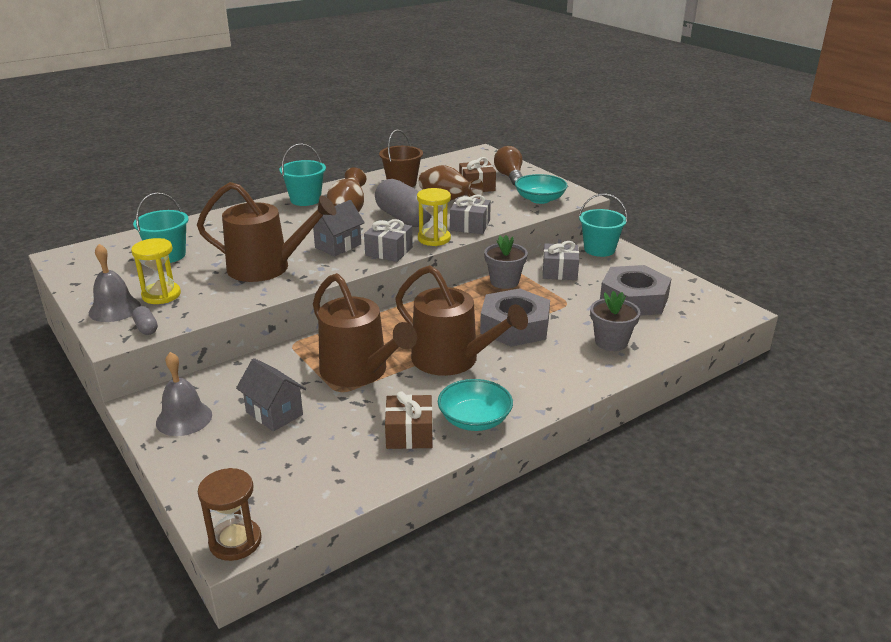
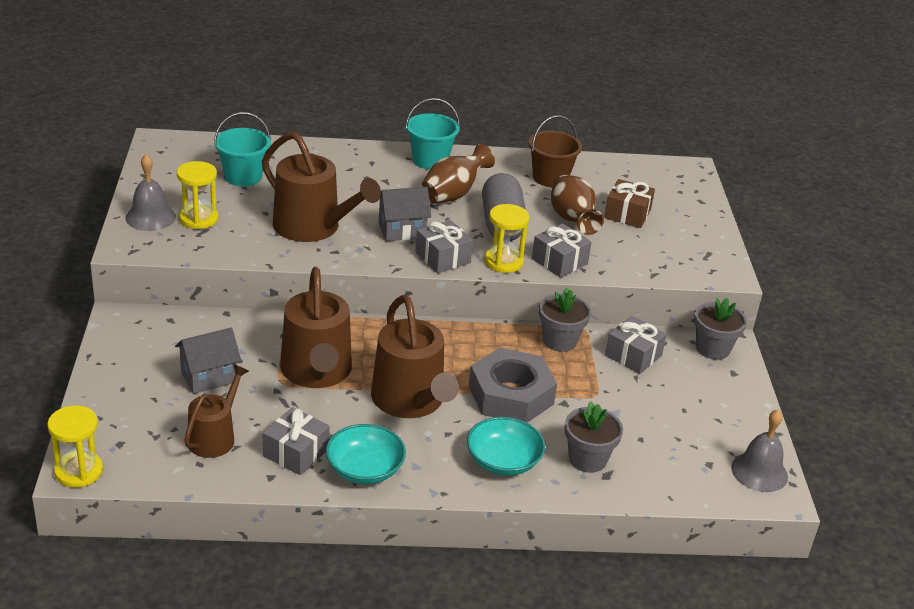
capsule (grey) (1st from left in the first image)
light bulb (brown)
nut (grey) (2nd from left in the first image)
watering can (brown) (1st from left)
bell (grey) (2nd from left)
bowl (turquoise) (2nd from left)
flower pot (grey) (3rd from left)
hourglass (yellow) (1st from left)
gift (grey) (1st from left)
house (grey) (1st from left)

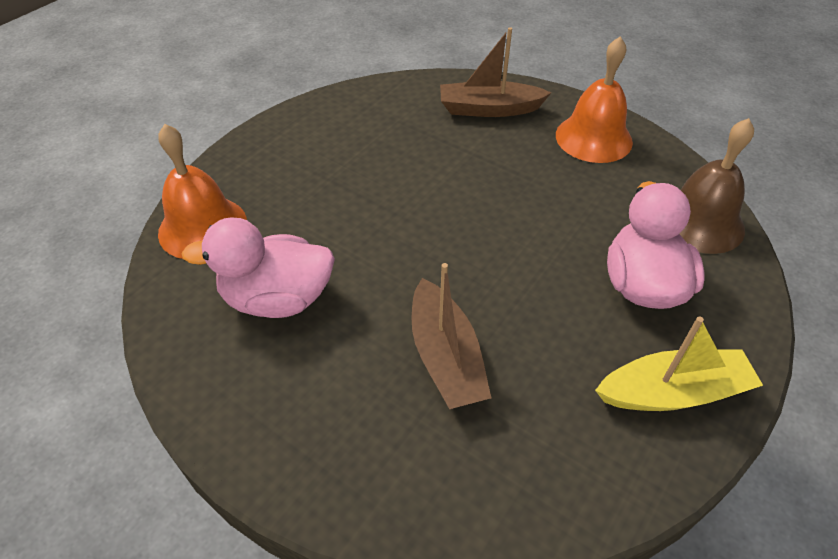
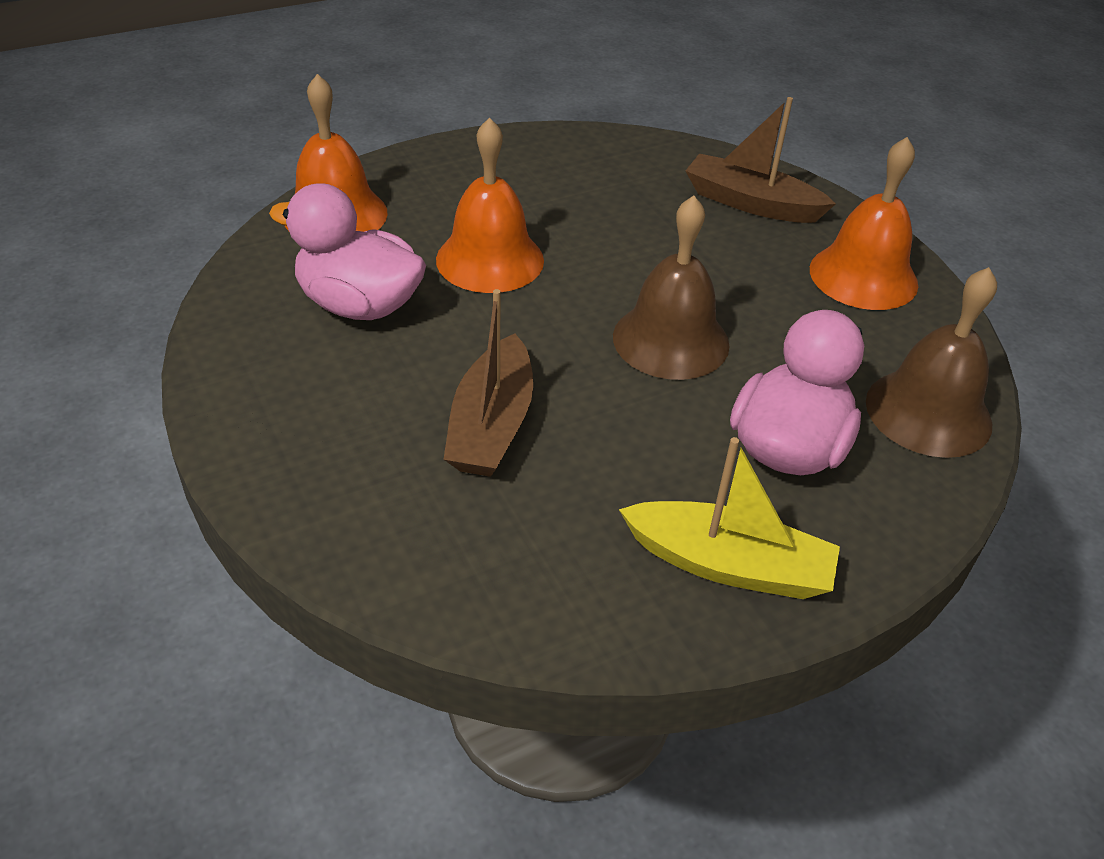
bell (orange) (2nd from left)
bell (brown) (1st from left)

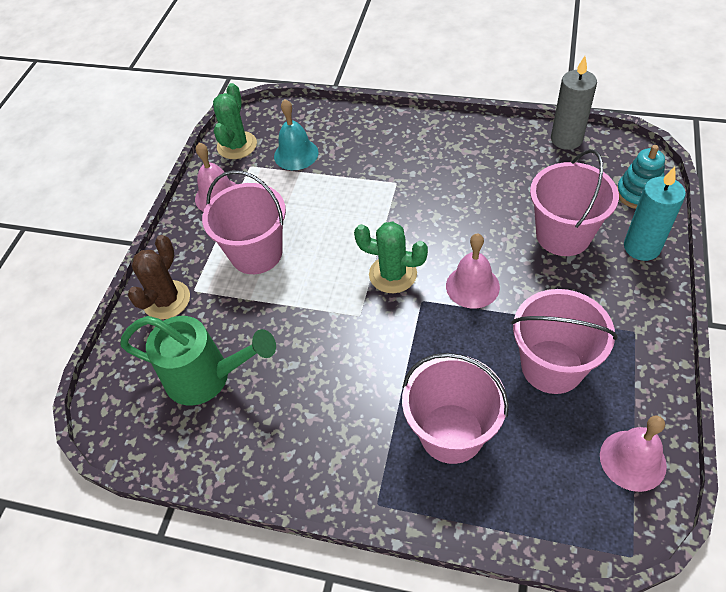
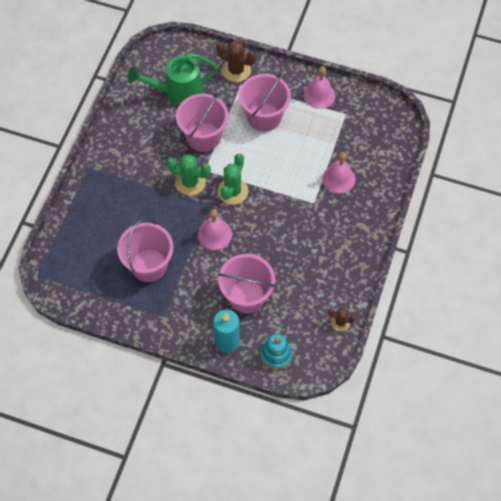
bell (turquoise)
cactus (green) (1st from left)
bucket (pink) (2nd from left)
bell (pink) (3rd from left)
cactus (brown) (2nd from left)
watering can (green)

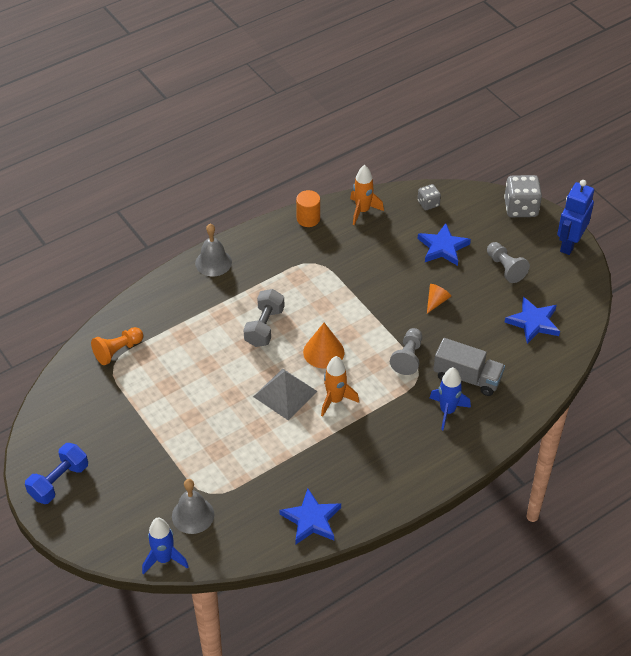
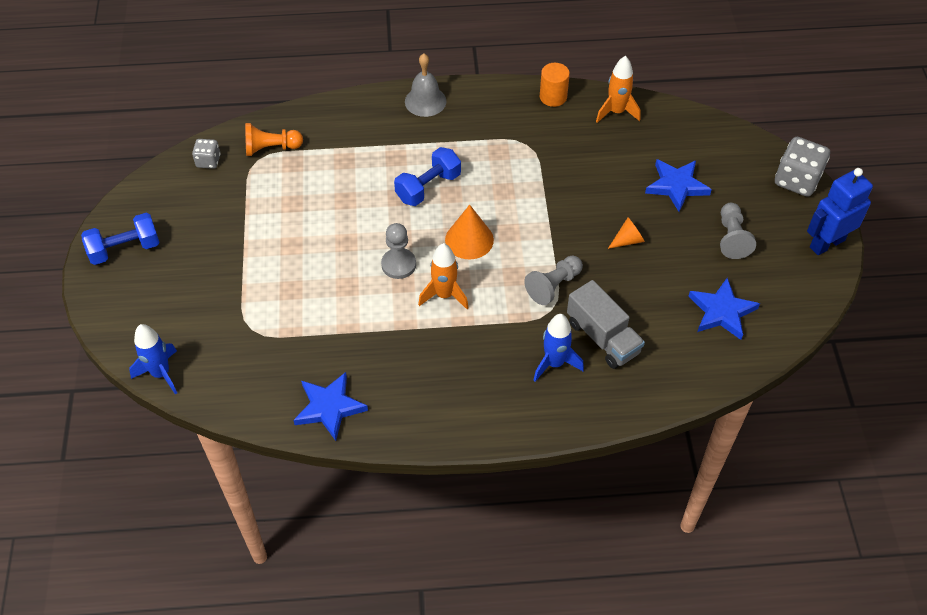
bell (grey) (1st from left in the first image)
dice (grey) (1st from left)
pawn (grey) (1st from left)
dumbbell (blue) (2nd from left)

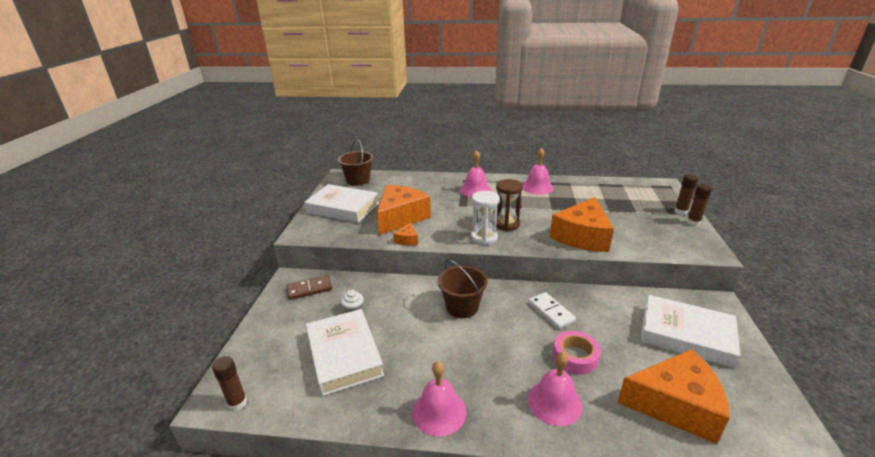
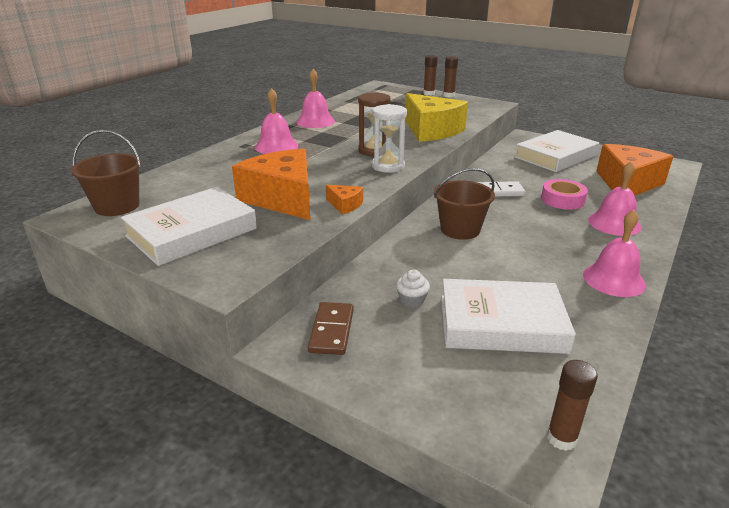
cheese (yellow)

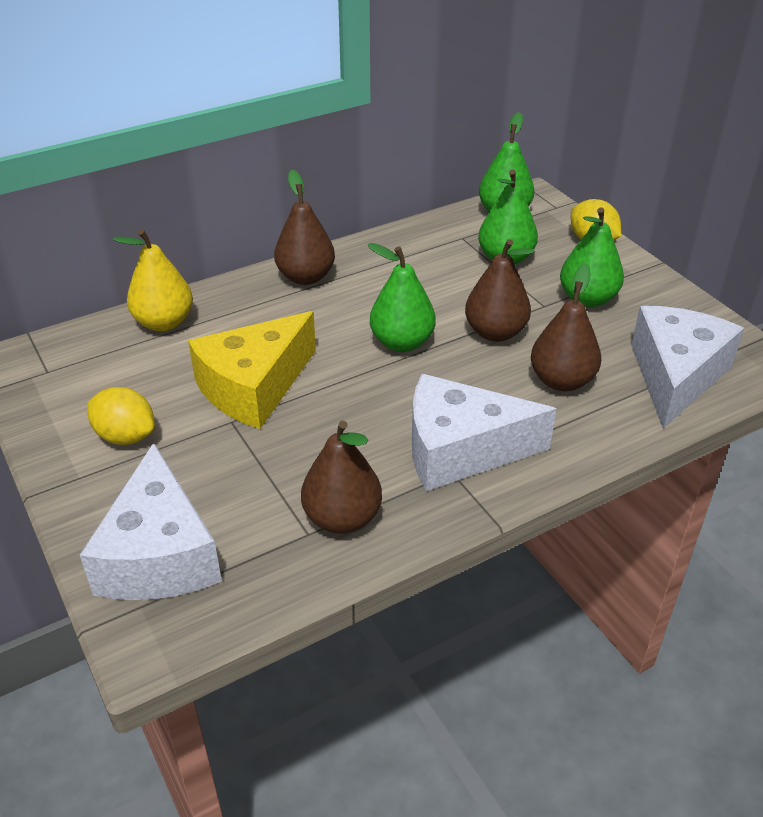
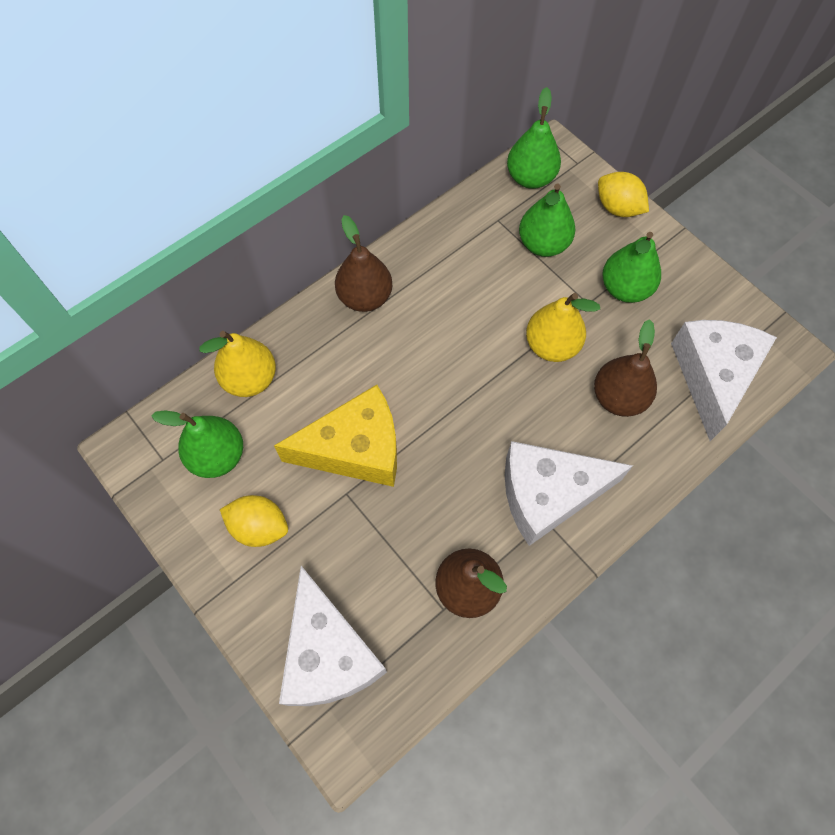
pear (green) (1st from left)
pear (yellow) (2nd from left)
cheese (yellow)

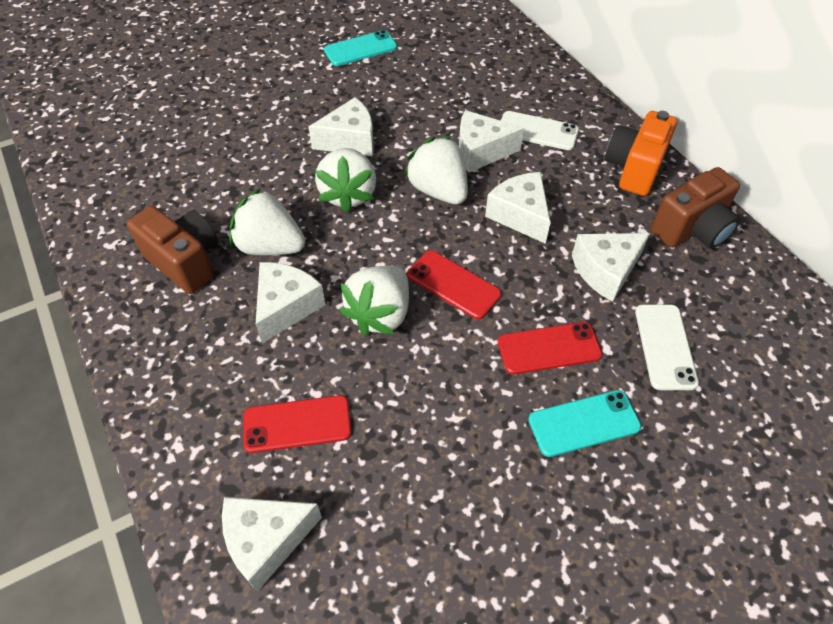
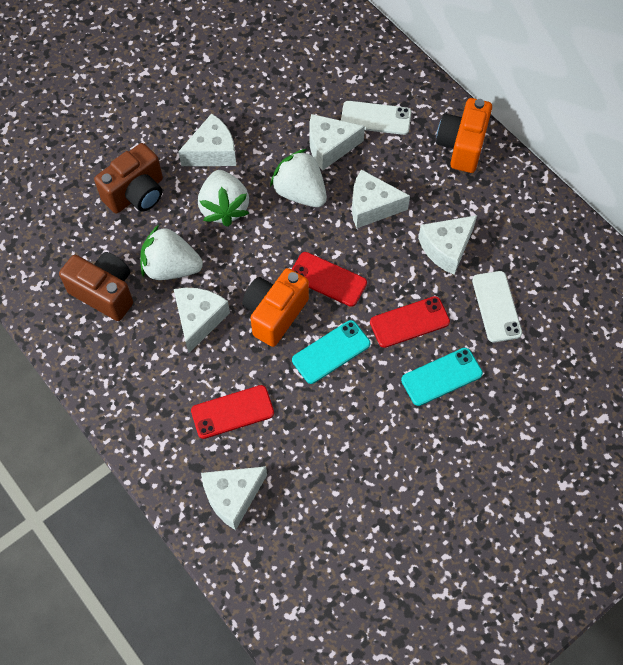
phone (turquoise) (1st from left)
camera (brown) (2nd from left)
camera (orange) (1st from left)
cheese (white) (5th from left)

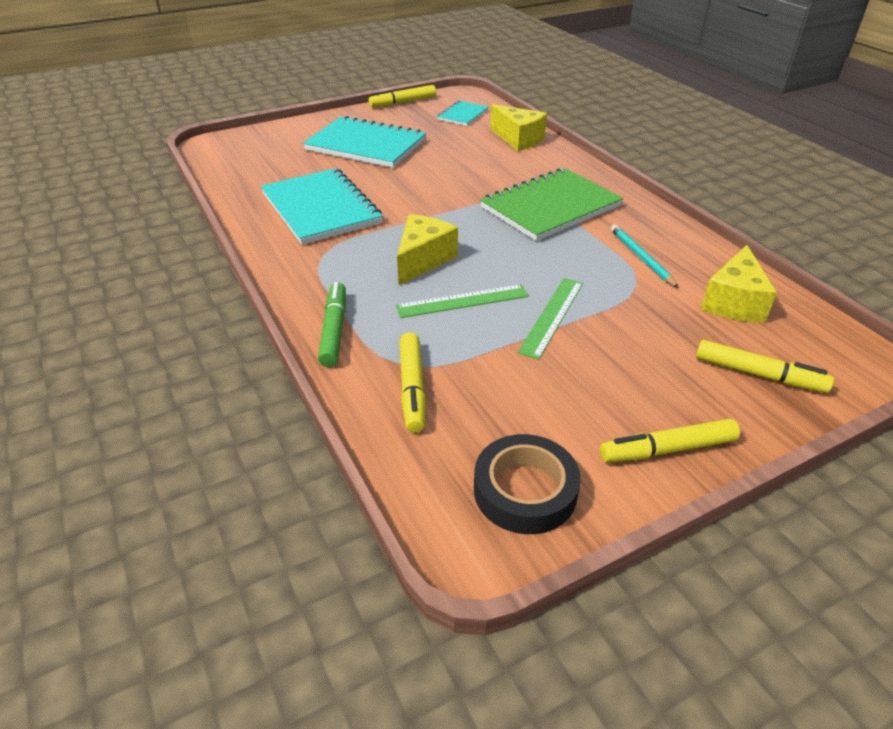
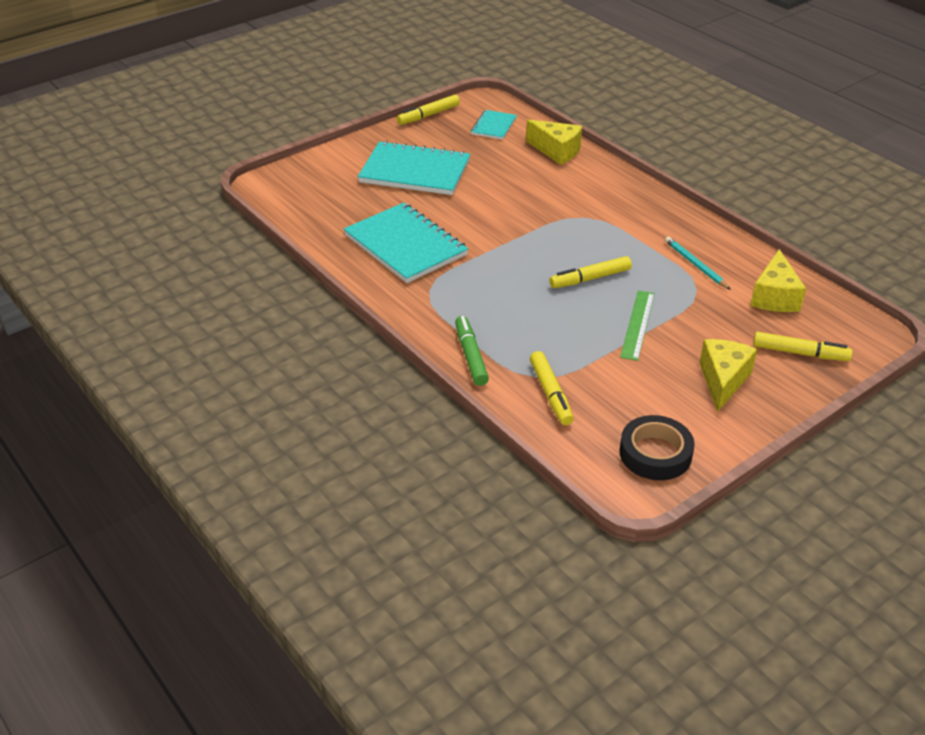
ruler (green) (1st from left in the first image)
notebook (green)
cheese (yellow) (2nd from left)
marker (yellow) (3rd from left)

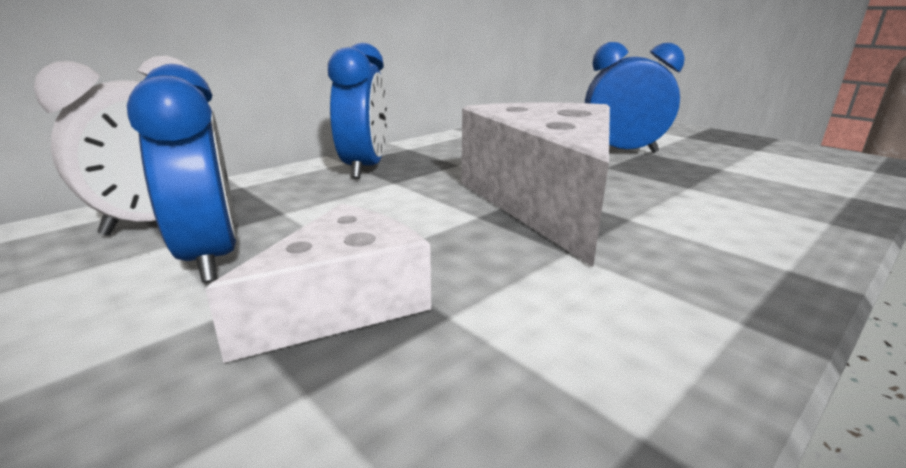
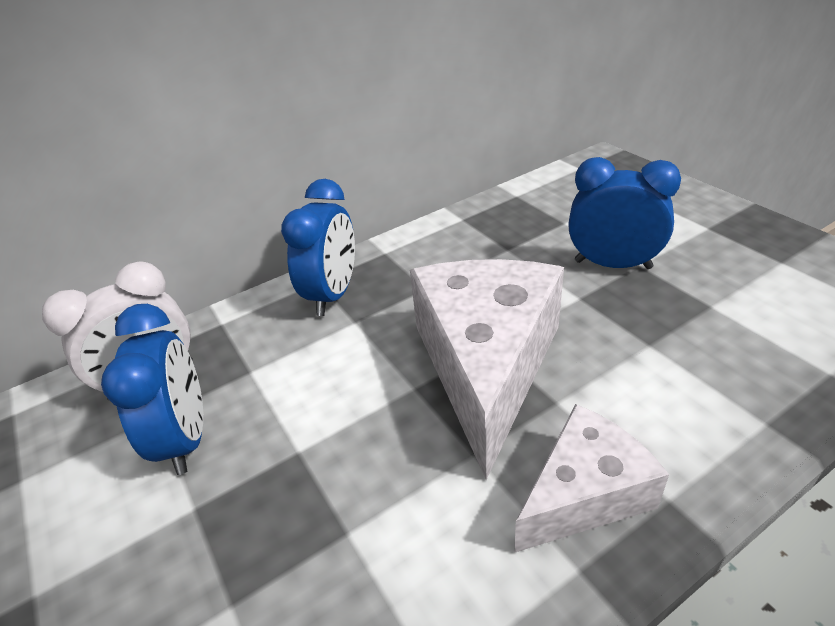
cheese (white) (2nd from left)

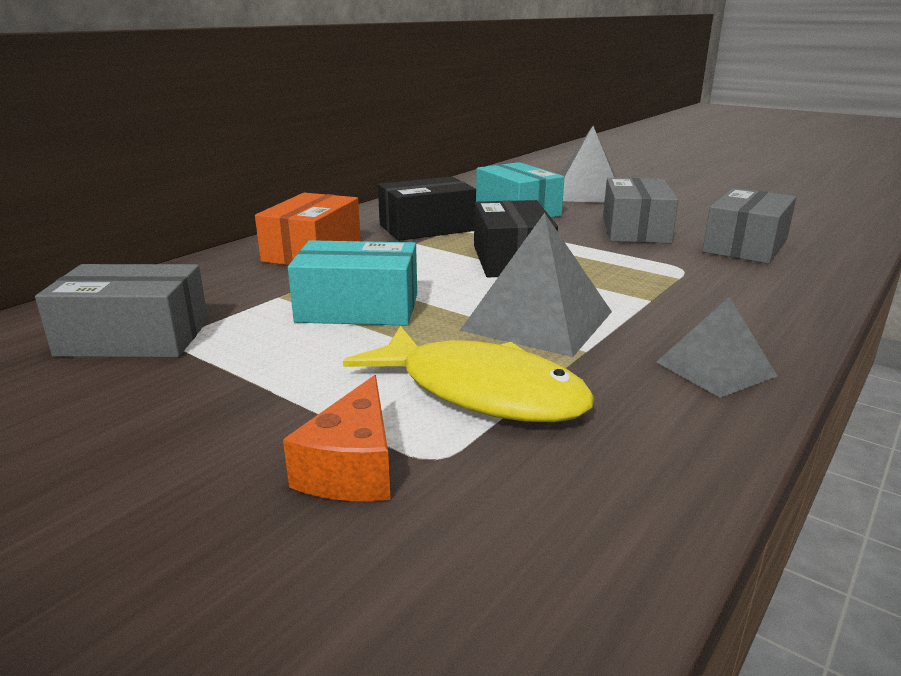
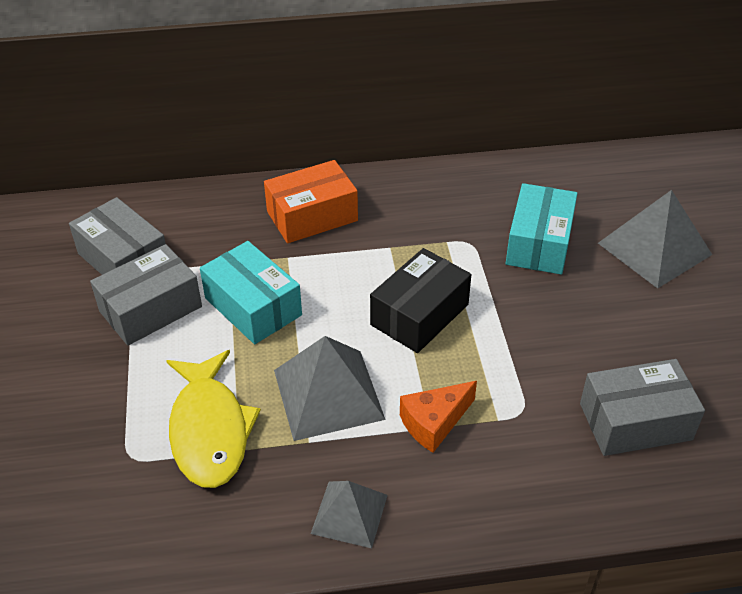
box (black) (1st from left in the first image)
cheese (orange)
box (grey) (2nd from left)

